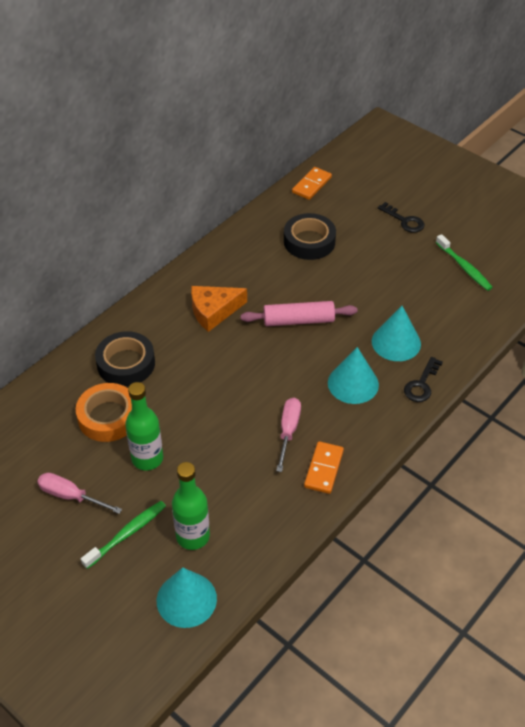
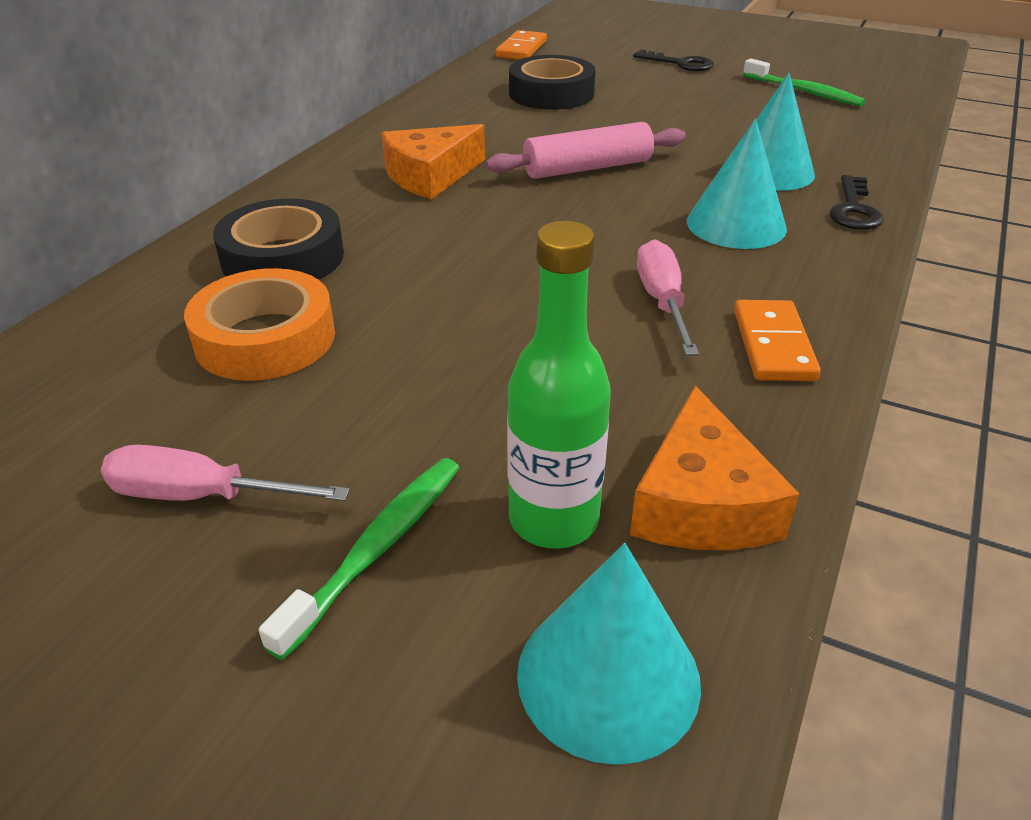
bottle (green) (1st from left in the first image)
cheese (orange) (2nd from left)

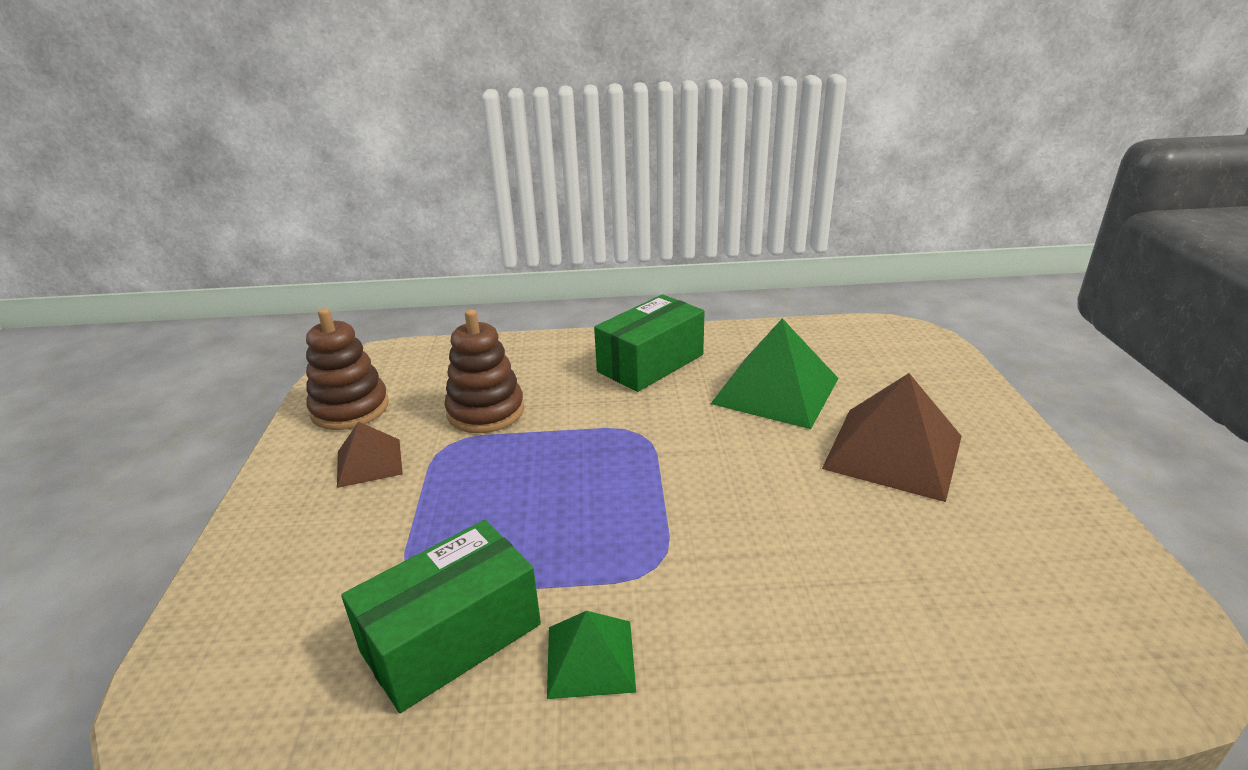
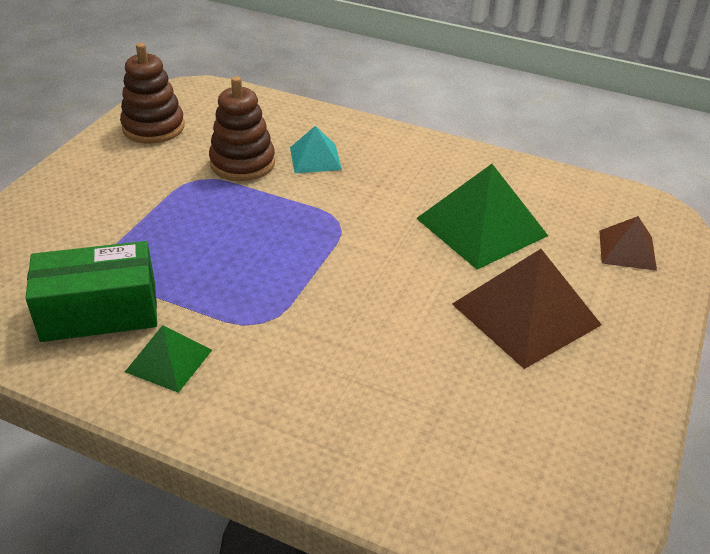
box (green) (2nd from left in the first image)
pyramid (turquoise)
pyramid (brown) (2nd from left)

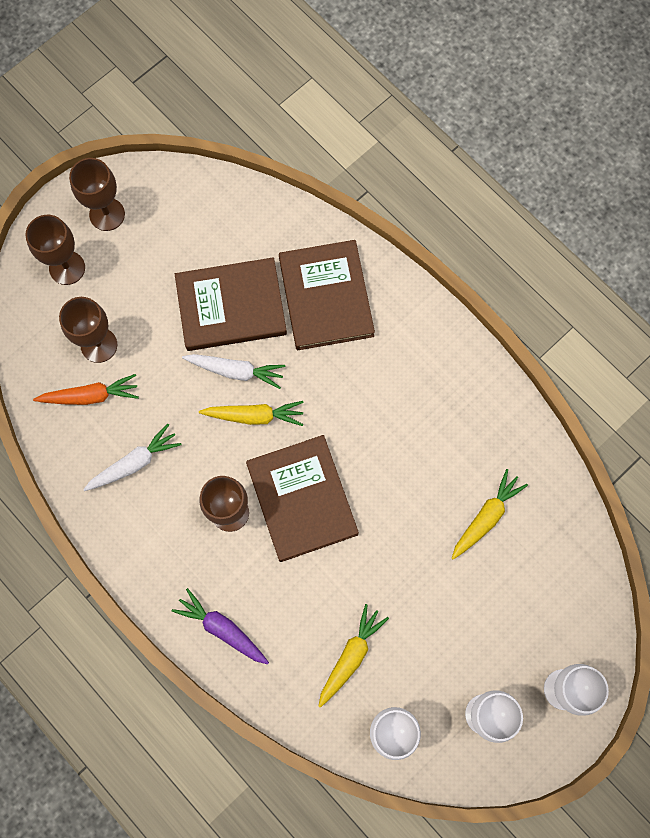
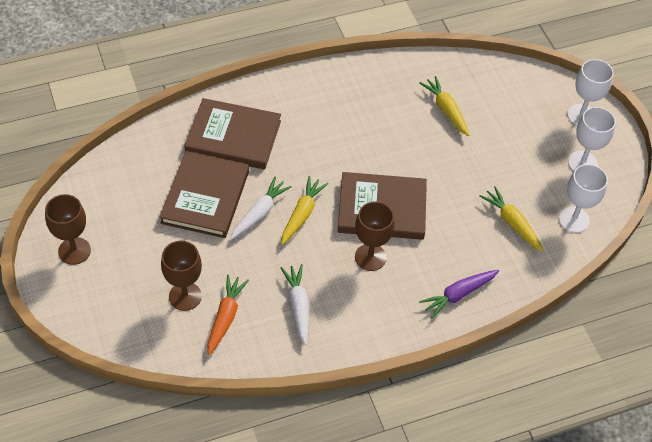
goblet (brown) (1st from left in the first image)

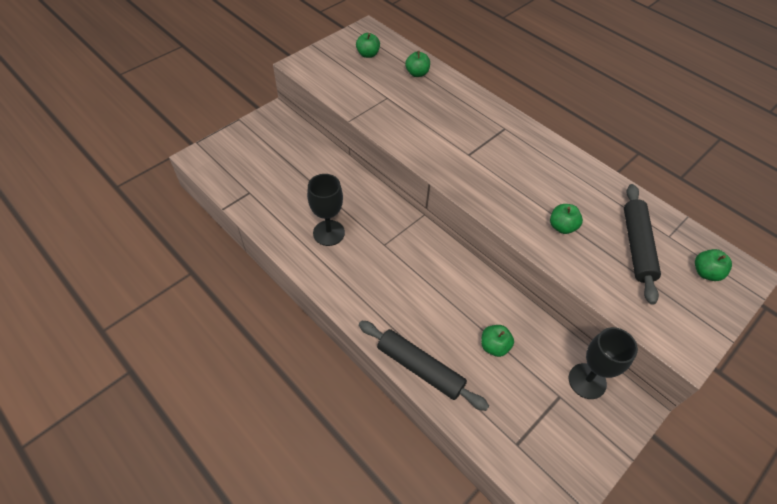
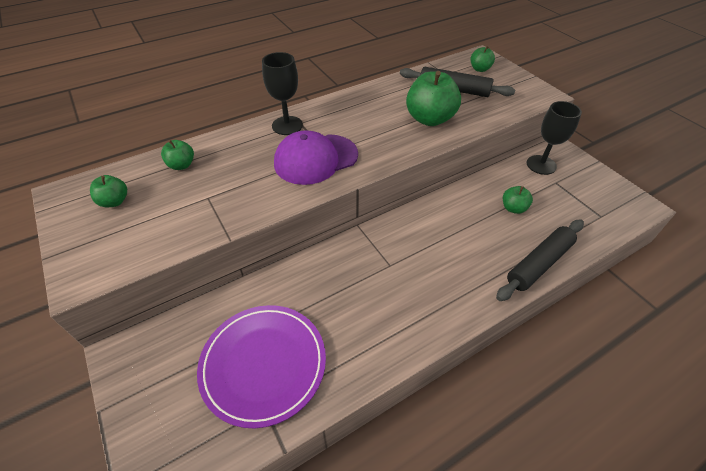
plate (purple)
cap (purple)
goblet (black) (1st from left)
apple (green) (3rd from left)

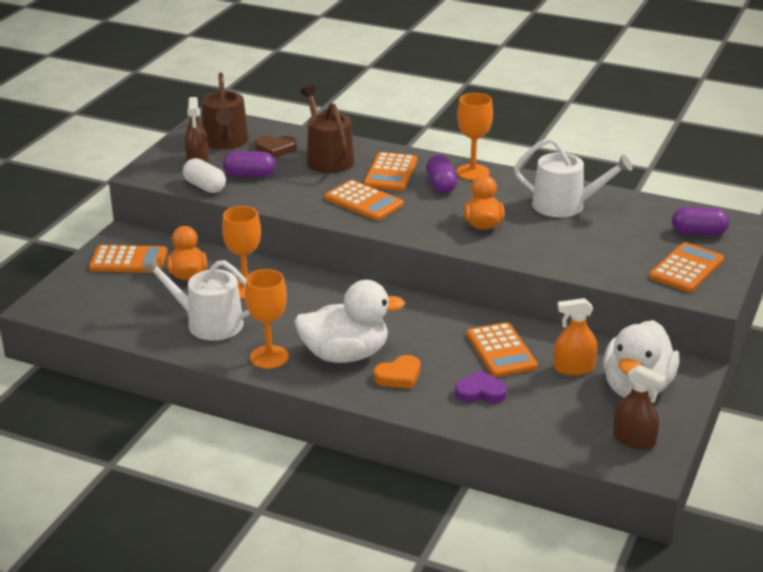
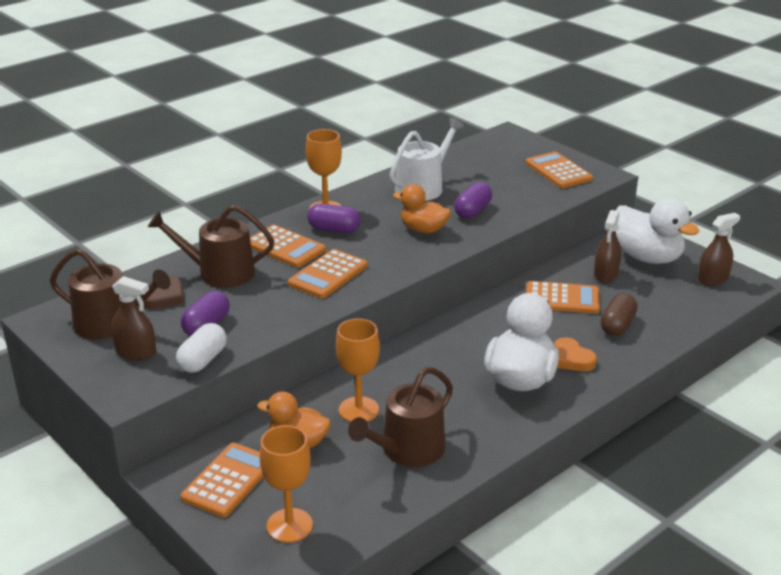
goblet (orange) (1st from left)
capsule (purple) (3rd from left)
capsule (brown)
watering can (brown) (3rd from left)
spray bottle (brown) (2nd from left)
capsule (white)
calculator (orange) (3rd from left)
heart (orange)

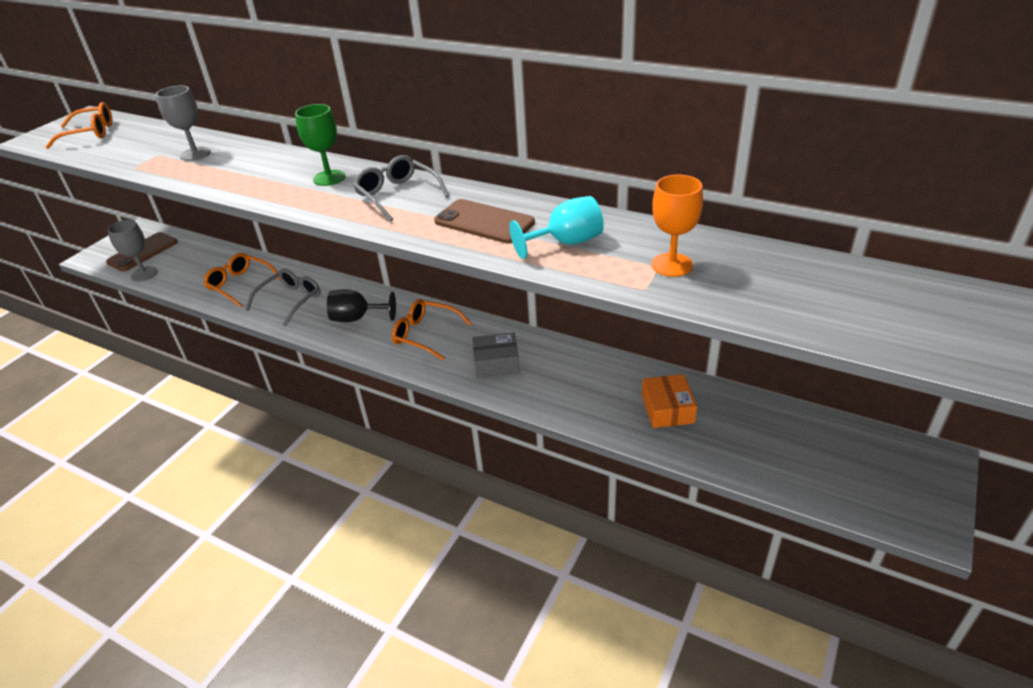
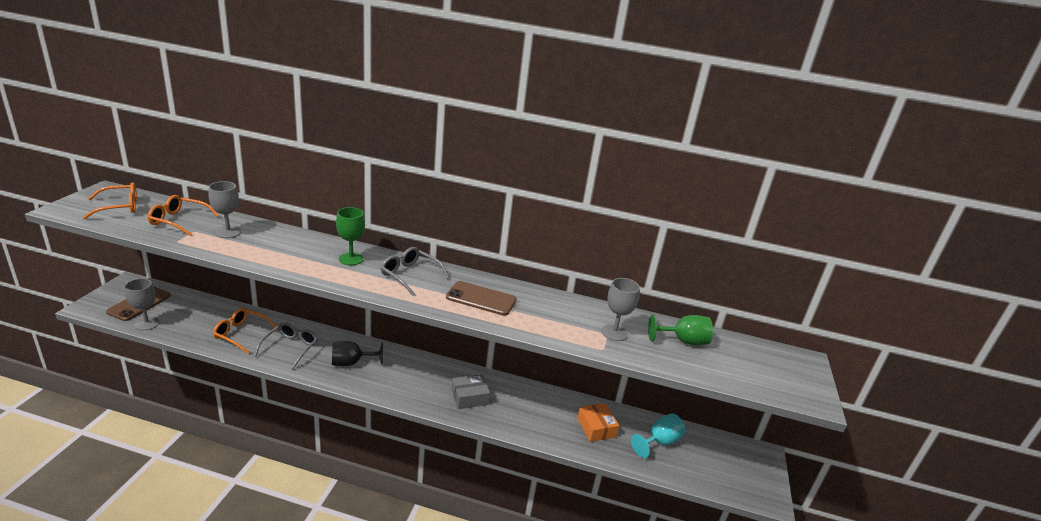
goblet (green) (2nd from left)
glasses (orange) (2nd from left)
goblet (turquoise)
goblet (grey) (3rd from left)

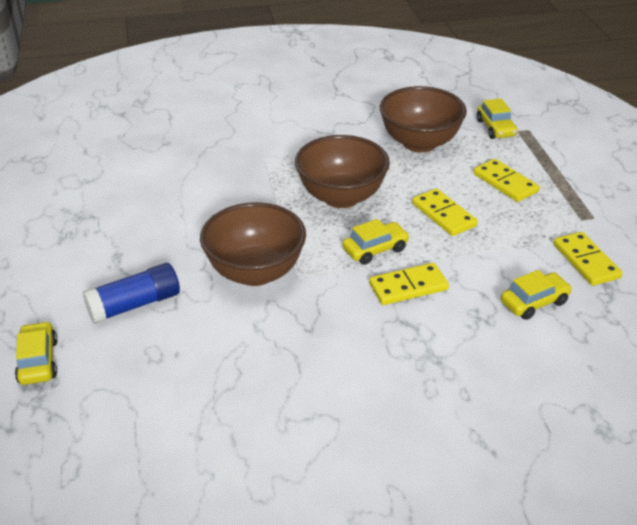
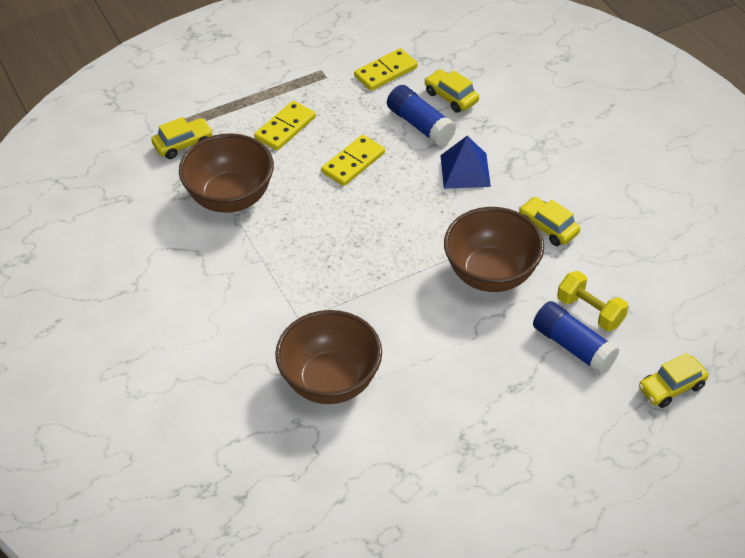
glue stick (blue) (1st from left)
dumbbell (yellow)
bowl (brown) (2nd from left)
car (yellow) (3rd from left)
pyramid (blue)

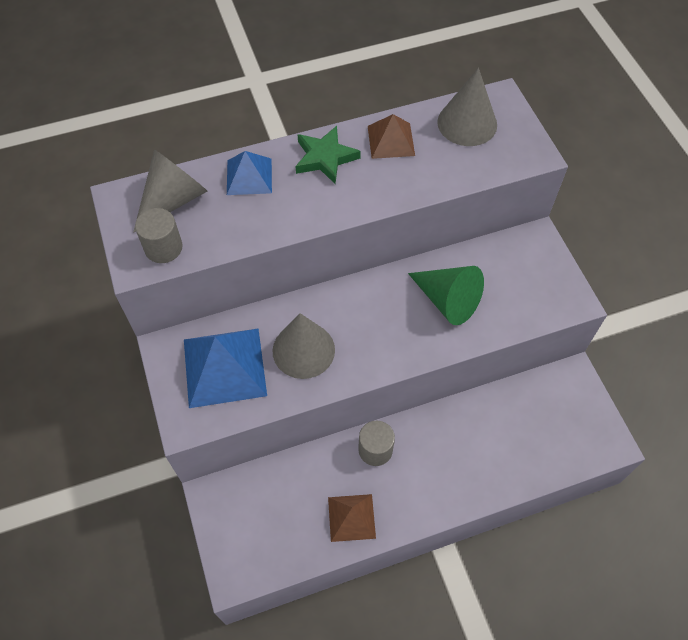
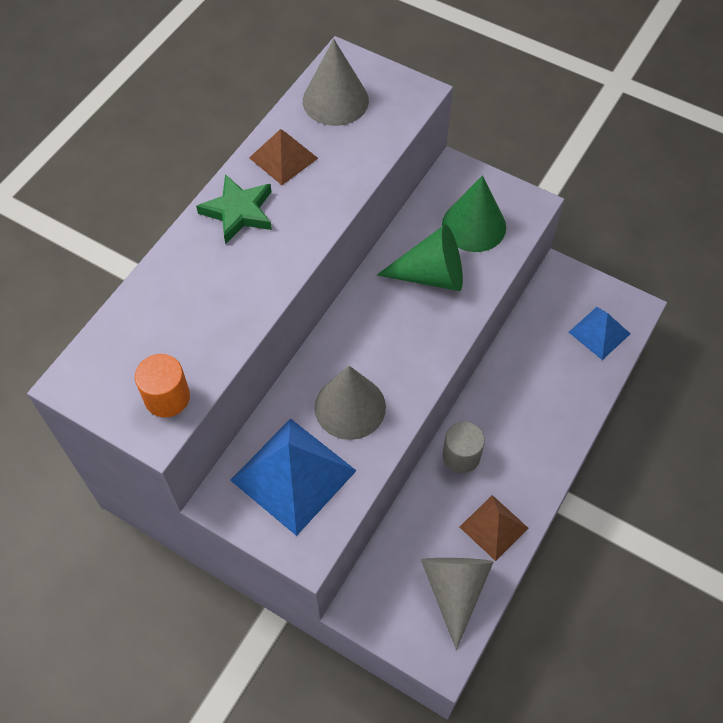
cone (green) (2nd from left)
cone (grey) (3rd from left)
pyramid (blue) (2nd from left)
cylinder (orange)

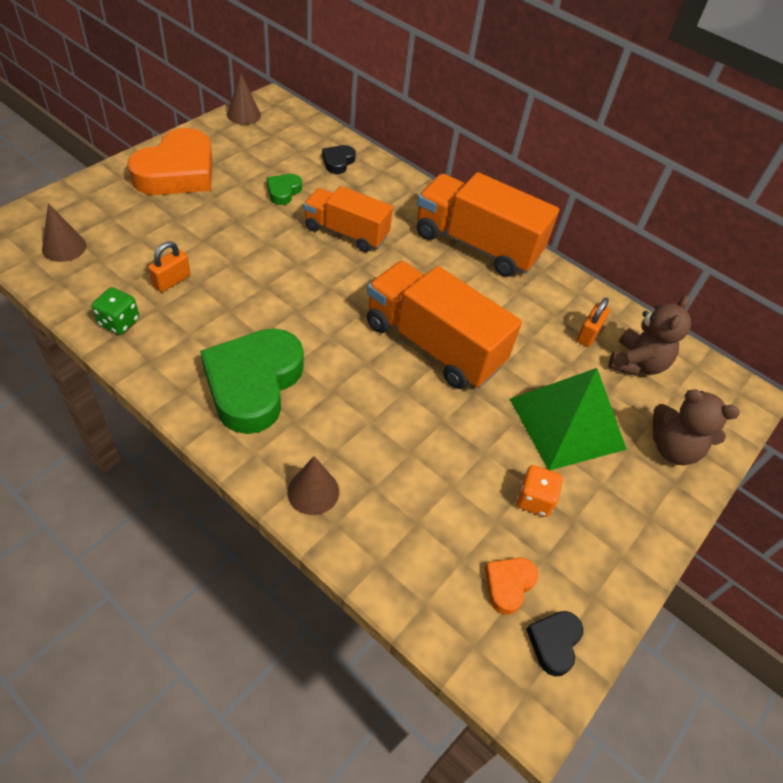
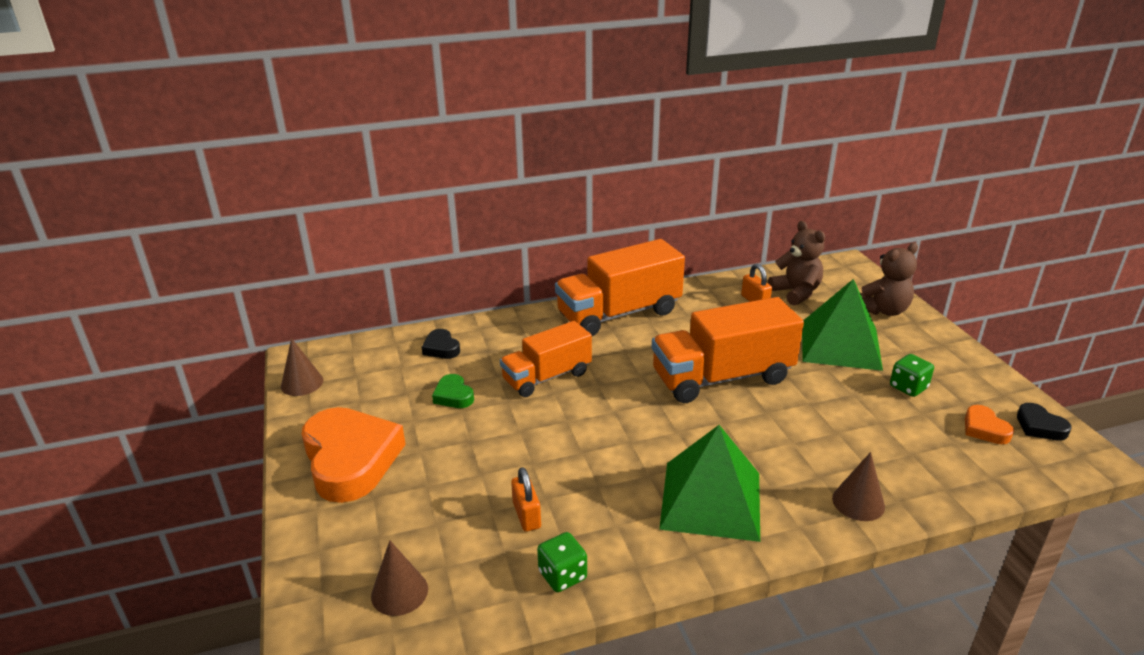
pyramid (green) (1st from left)
dice (green) (2nd from left)

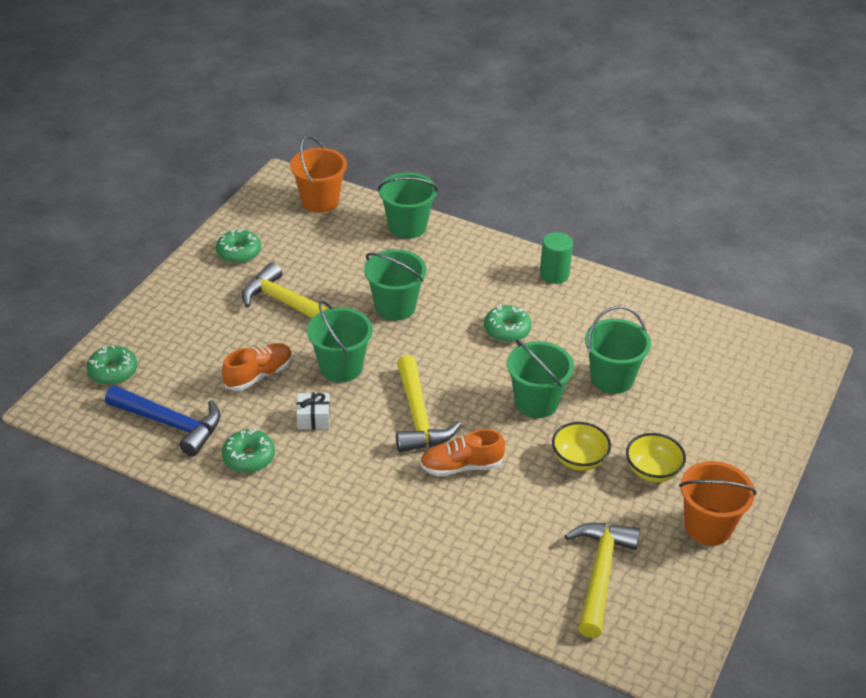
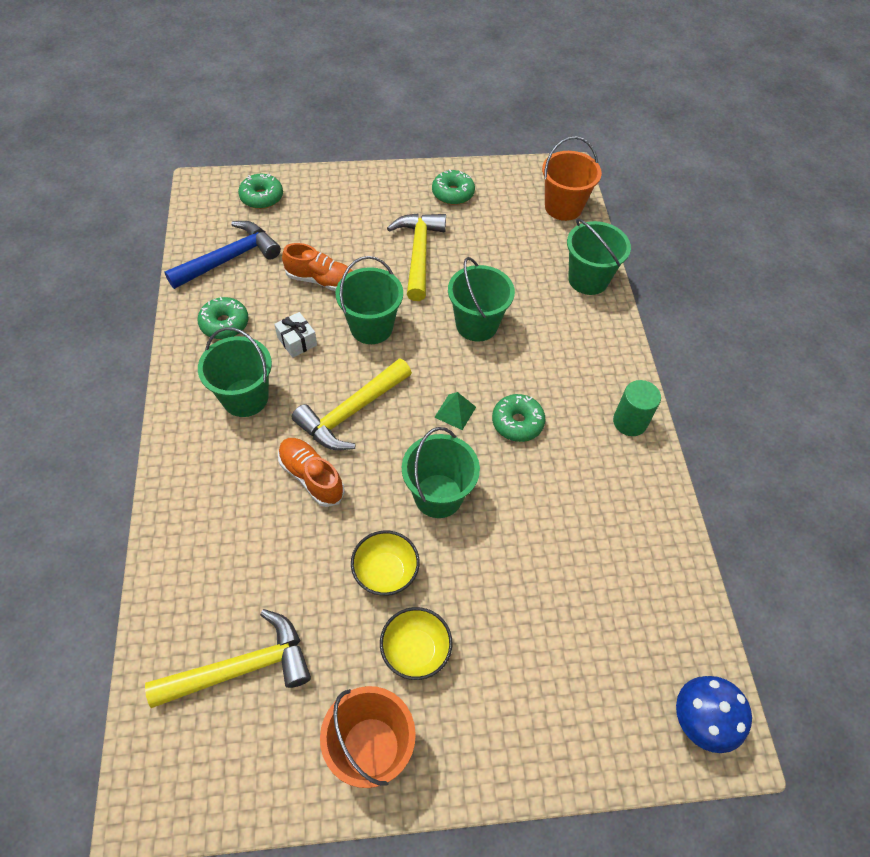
pyramid (green)
mushroom (blue)
bucket (green) (1st from left)
hammer (blue)

